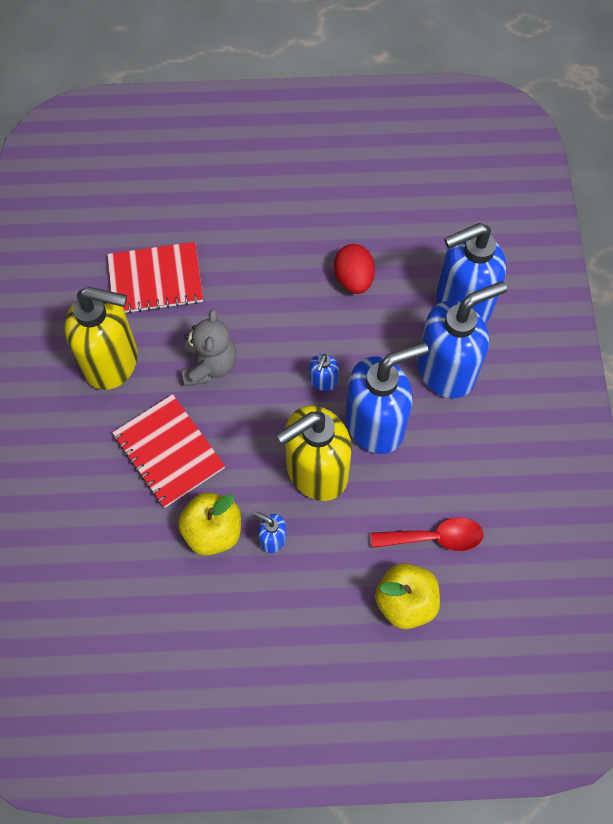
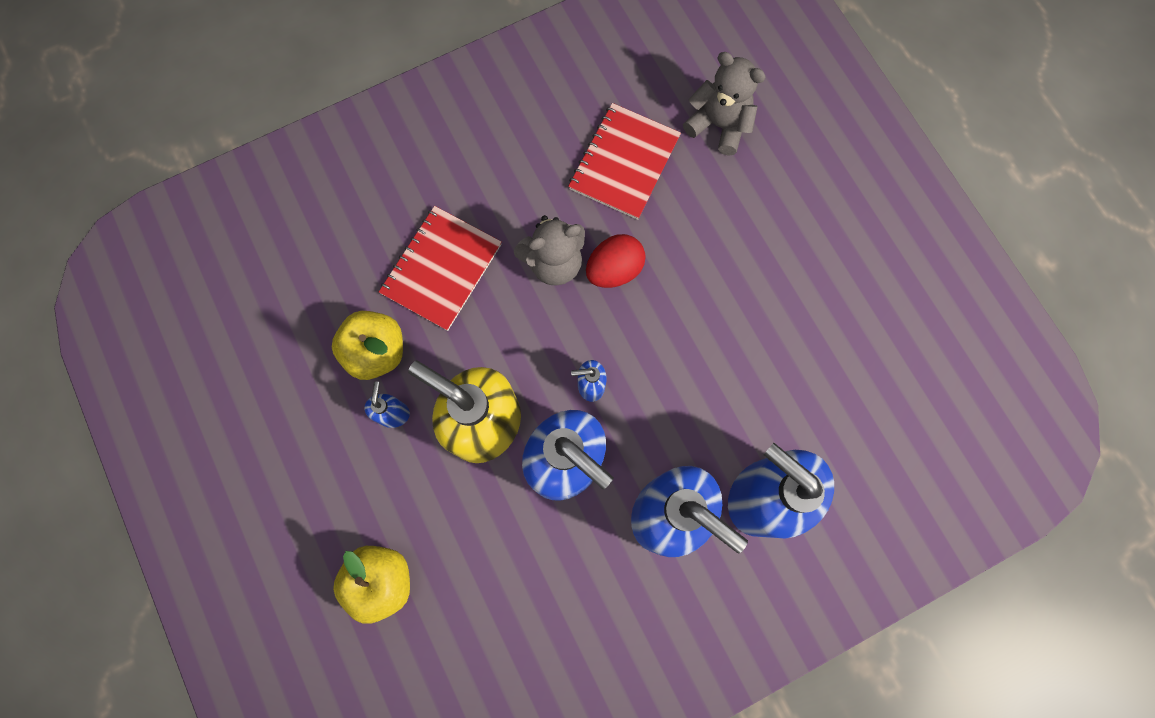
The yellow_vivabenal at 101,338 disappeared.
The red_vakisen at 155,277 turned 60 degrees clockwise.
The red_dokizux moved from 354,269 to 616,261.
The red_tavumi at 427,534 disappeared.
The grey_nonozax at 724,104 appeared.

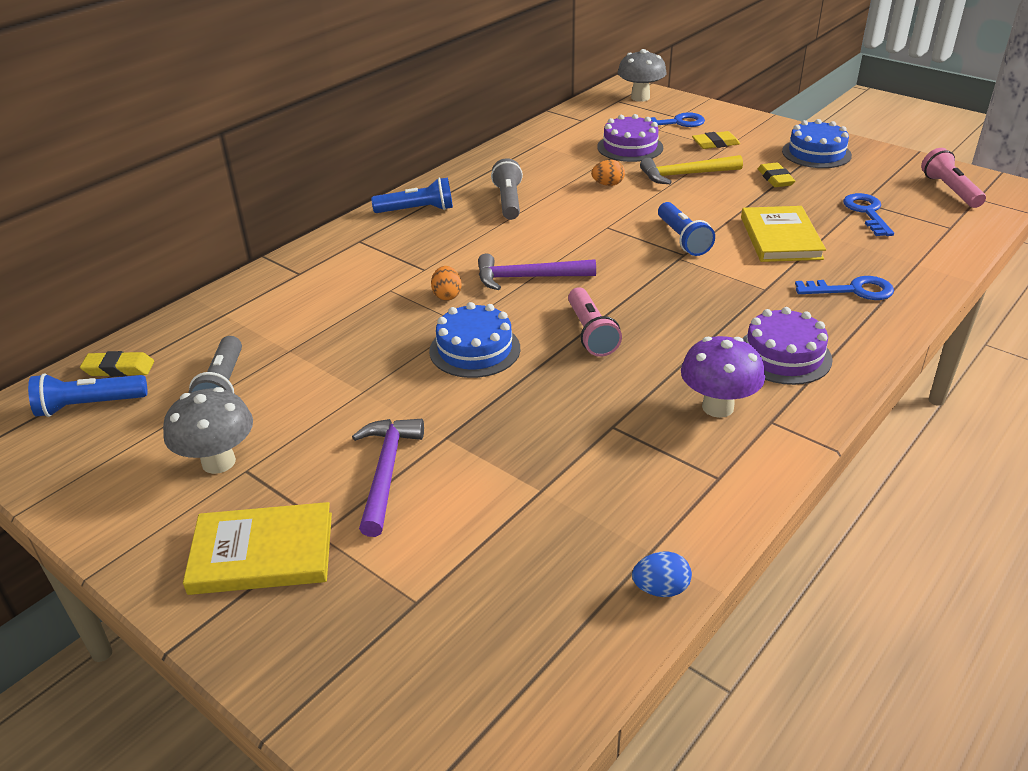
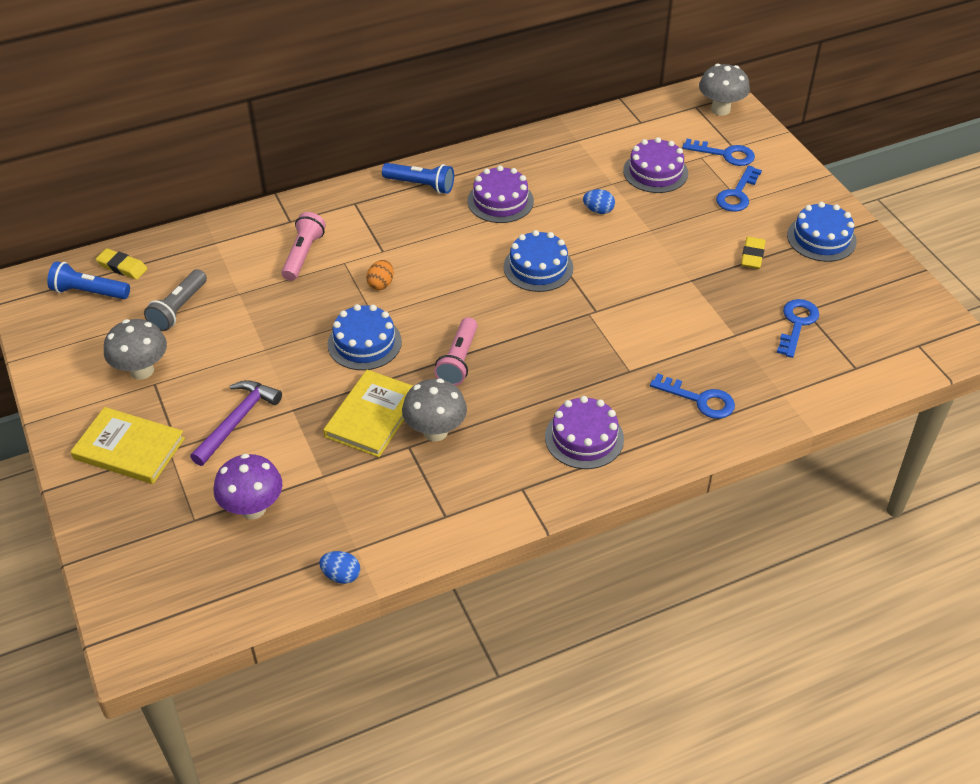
The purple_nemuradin at 537,272 disappeared.
The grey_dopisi at 507,189 was replaced by the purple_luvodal at 501,194.
The orange_dokizux at 608,173 became the blue_dokizux at 599,201.
The yellow_nemuradin at 691,169 disappeared.
The blue_dopisi at 686,229 disappeared.
The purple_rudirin moved from 723,377 to 248,486.
The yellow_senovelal at 716,140 was replaced by the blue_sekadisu at 739,189.
The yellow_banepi moved from 783,234 to 368,413.
The pink_dopisi moved from 953,178 to 304,246.
The grey_rudirin at 434,410 appeared.
The blue_luvodal at 538,261 appeared.

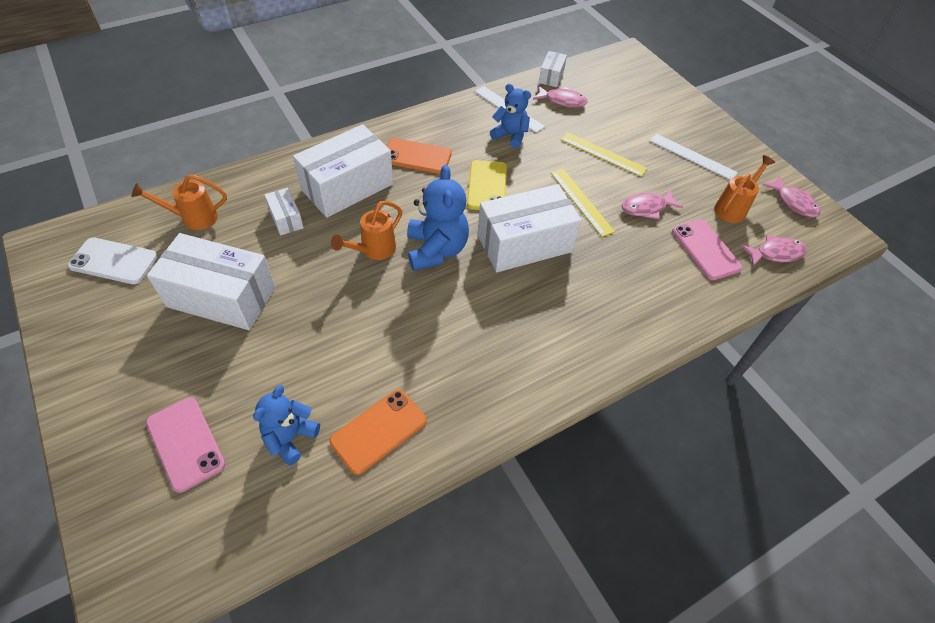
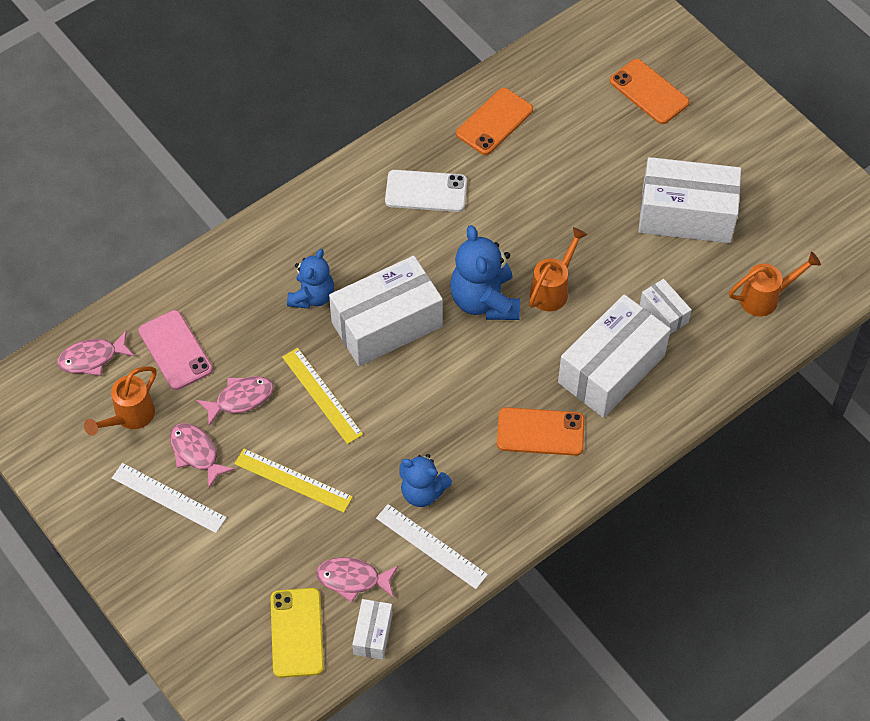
The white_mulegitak moved from 113,261 to 426,191.
The pink_mulegitak at 186,445 became the orange_mulegitak at 649,91.
The blue_nonozax moved from 286,425 to 310,279.
The yellow_mulegitak moved from 487,185 to 297,633.
The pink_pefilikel moved from 791,196 to 202,455.

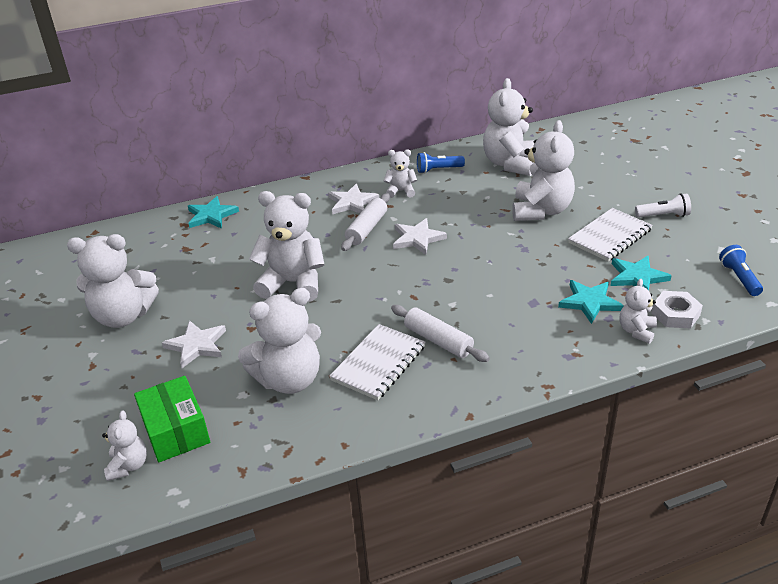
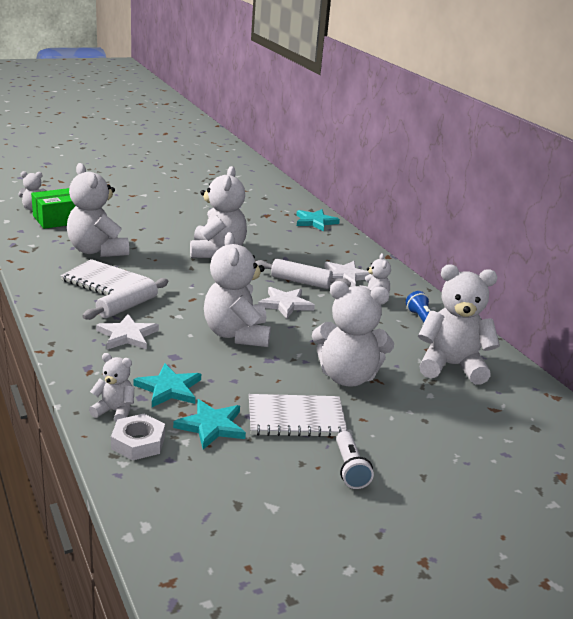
The white_nonozax moved from 113,281 to 237,289.
The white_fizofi moved from 194,344 to 127,331.
The white_vakisen at 610,234 turned 45 degrees counterclockwise.
The blue_dopisi at 741,270 disappeared.

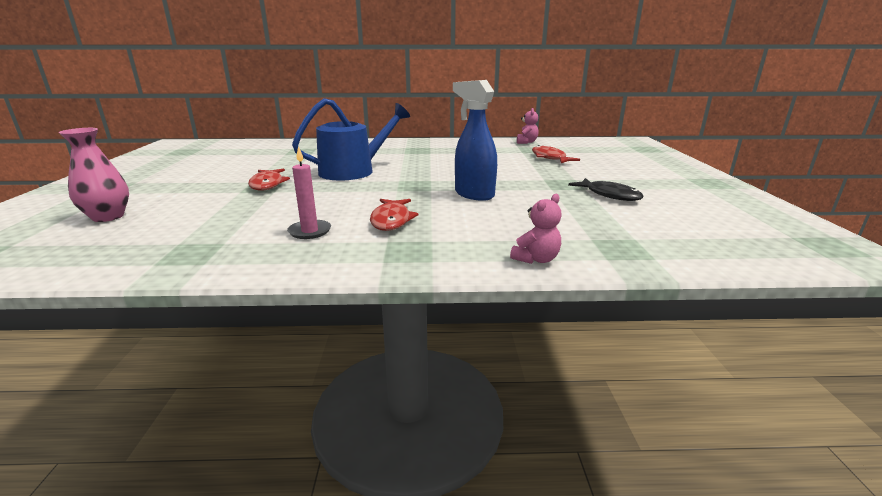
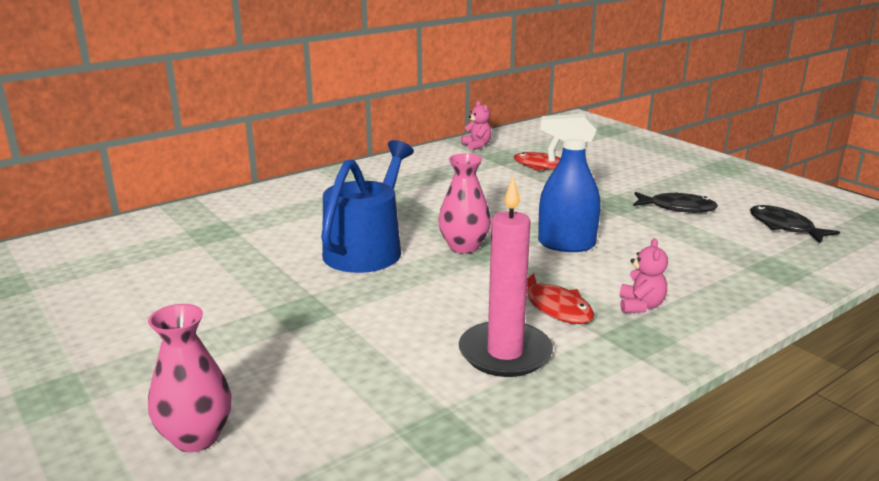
The red_pefilikel at 269,179 disappeared.
The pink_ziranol at 309,192 changed to 1.70 times the size.
The pink_nonozax moved from 536,229 to 644,275.
The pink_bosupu at 464,204 appeared.
The black_pefilikel at 795,224 appeared.

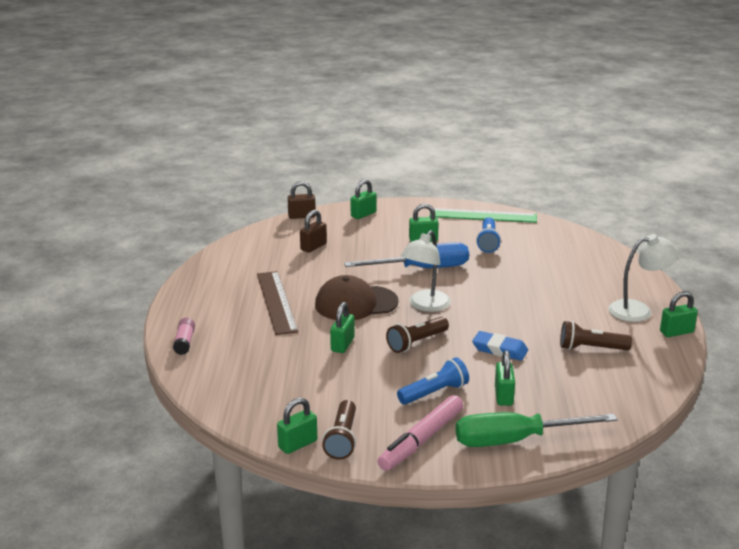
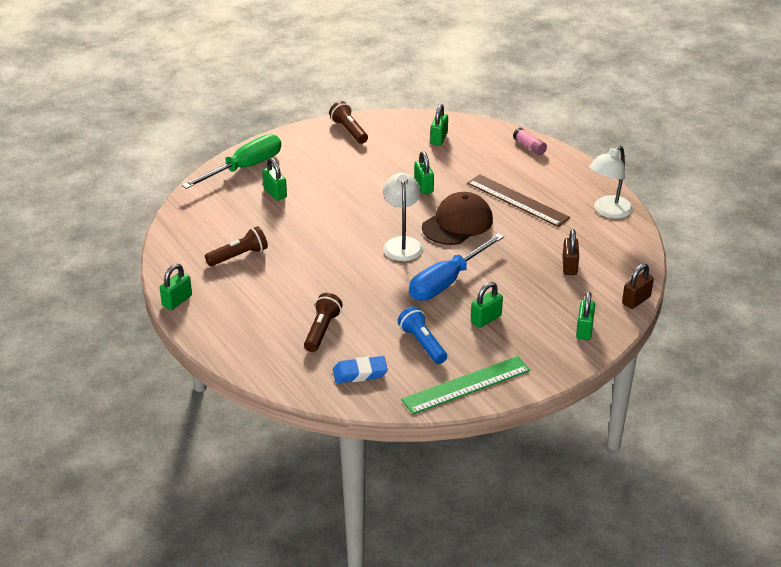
The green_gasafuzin moved from 297,425 to 439,124.
The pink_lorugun at 421,433 disappeared.
The brown_dopisi moved from 417,335 to 323,322.
The blue_dopisi at 433,381 disappeared.
The blue_senovelal moved from 500,346 to 360,369.
The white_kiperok moved from 643,278 to 611,182.

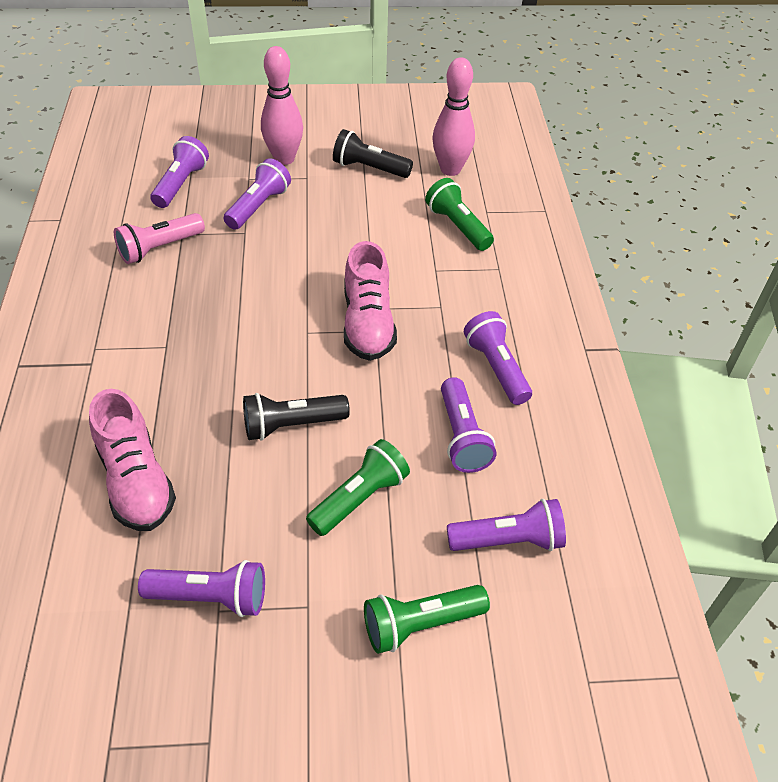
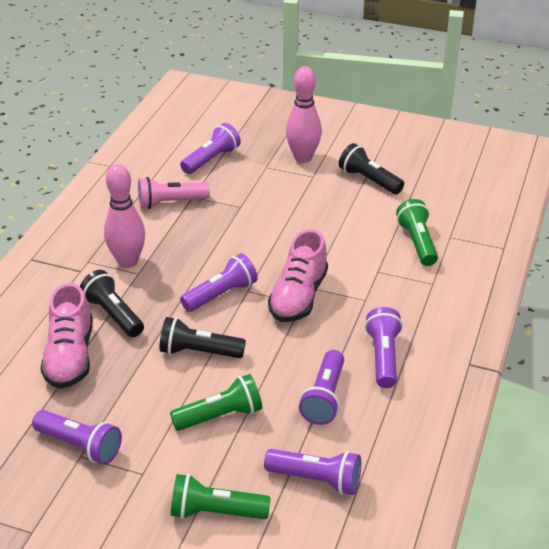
The purple_dopisi moved from 257,194 to 219,282.
The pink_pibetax moved from 454,116 to 124,216.
The black_dopisi at 112,303 appeared.

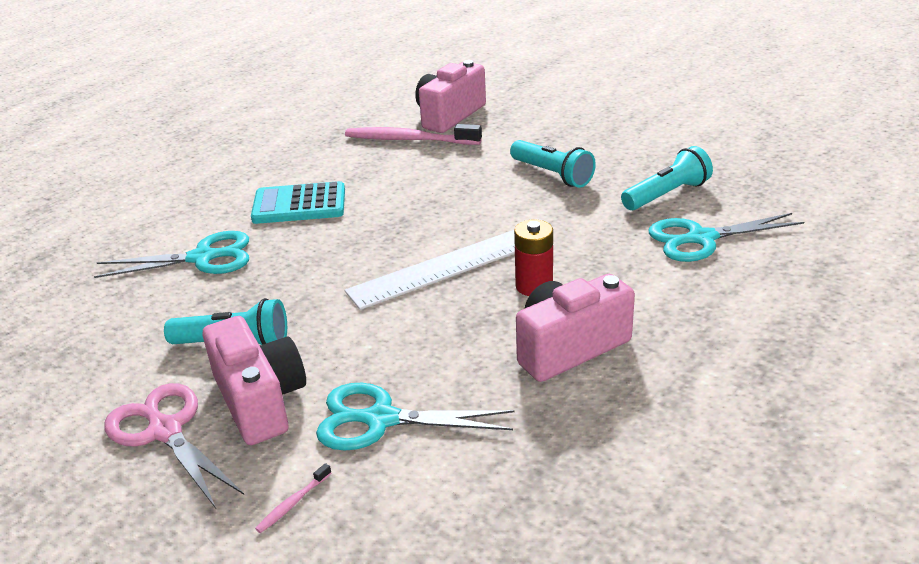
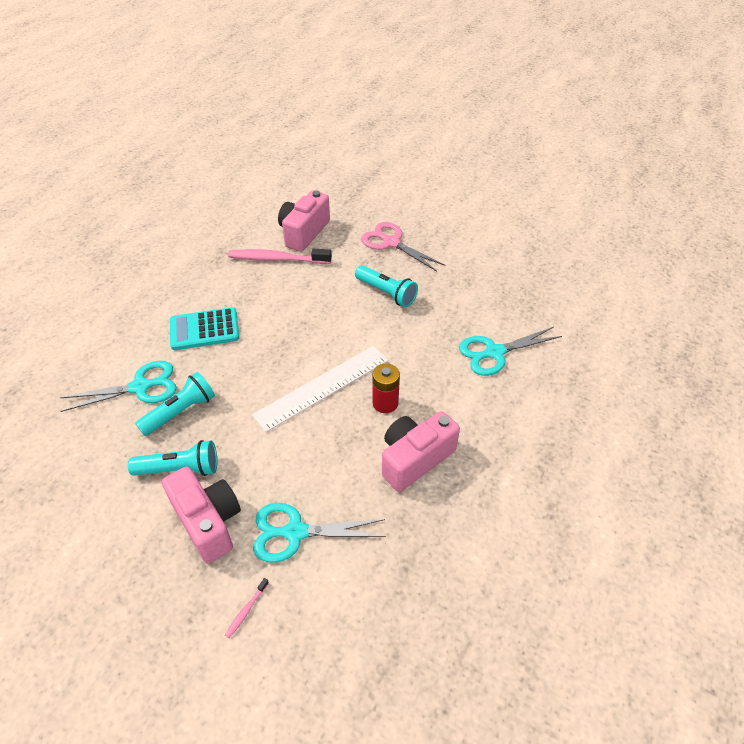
The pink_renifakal moved from 174,445 to 403,246.
The turquoise_dopisi moved from 667,178 to 175,404.

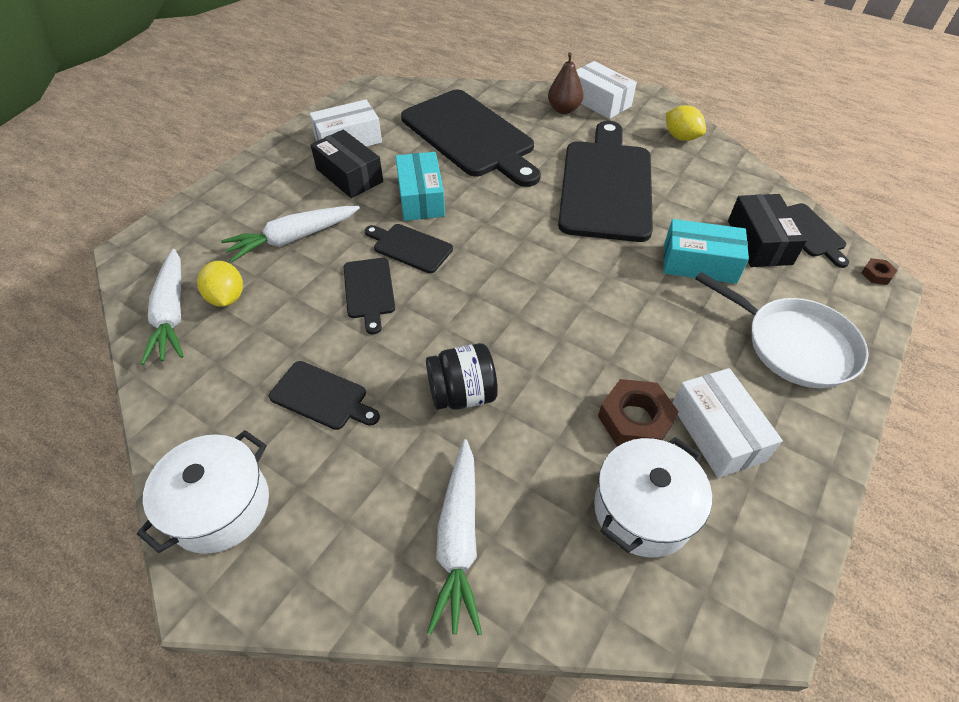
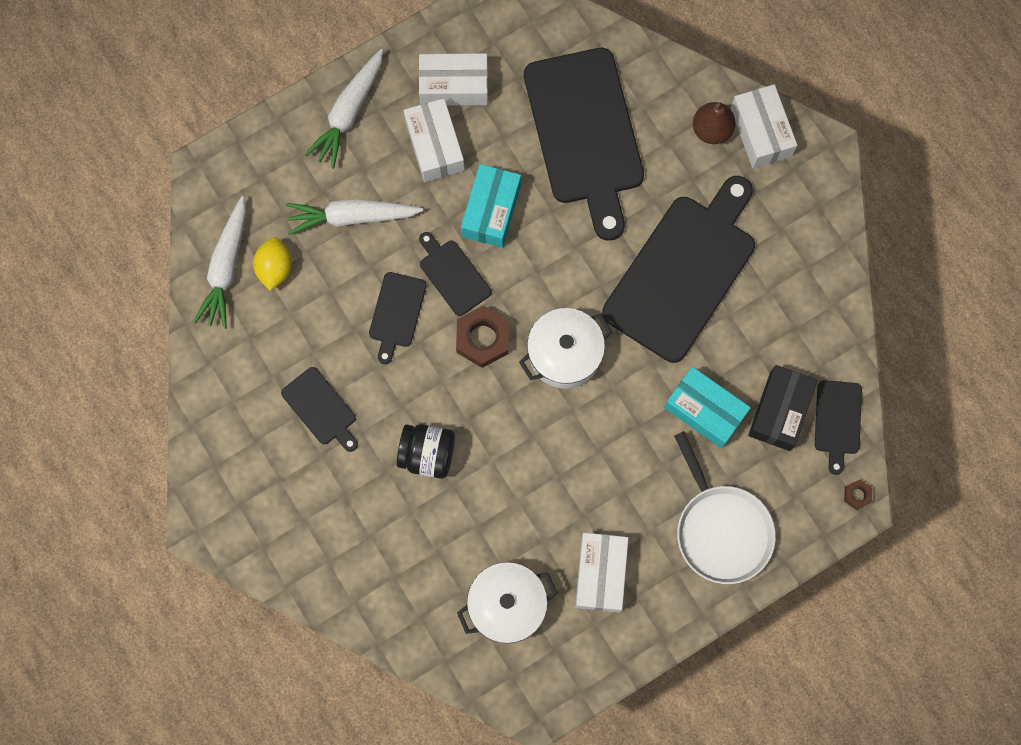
The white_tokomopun moved from 203,492 to 565,348.
The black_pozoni at 346,164 became the white_pozoni at 434,140.
The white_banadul moved from 454,537 to 343,109.
The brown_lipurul moved from 638,412 to 482,336.
The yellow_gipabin at 686,123 disappeared.

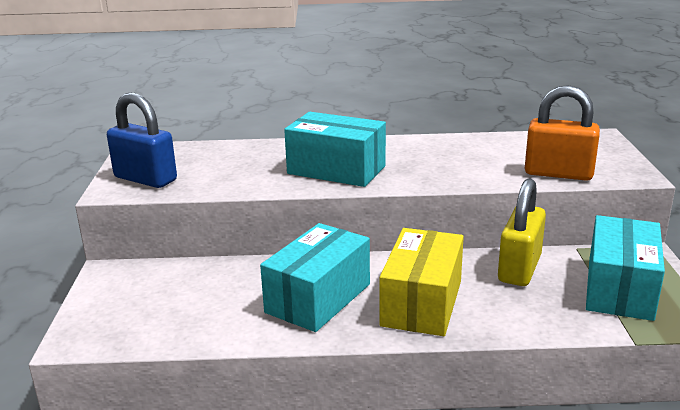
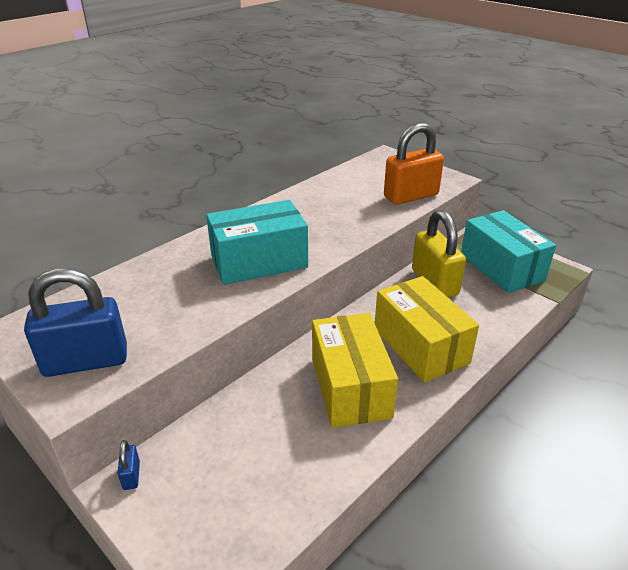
The turquoise_pozoni at 315,277 became the yellow_pozoni at 355,370.
The blue_gasafuzin at 129,465 appeared.

